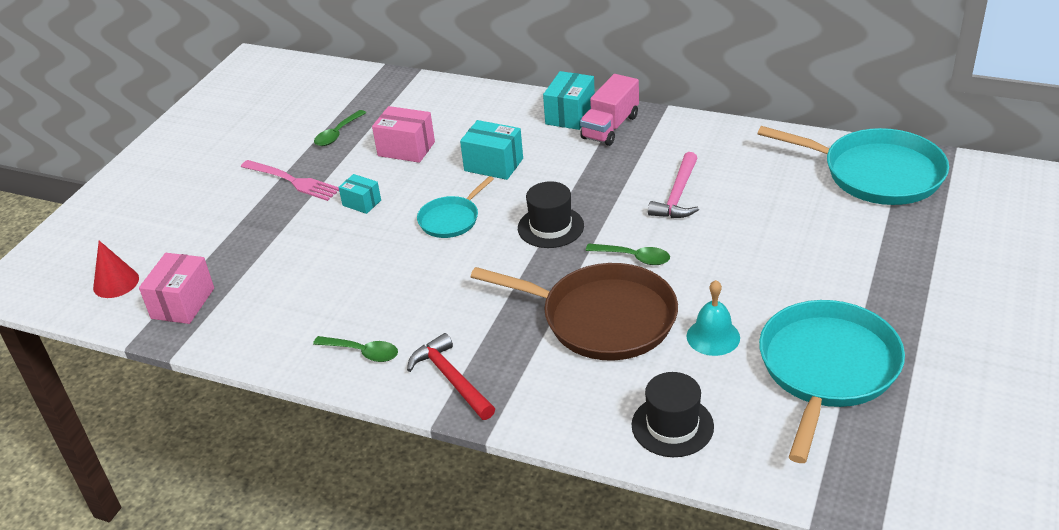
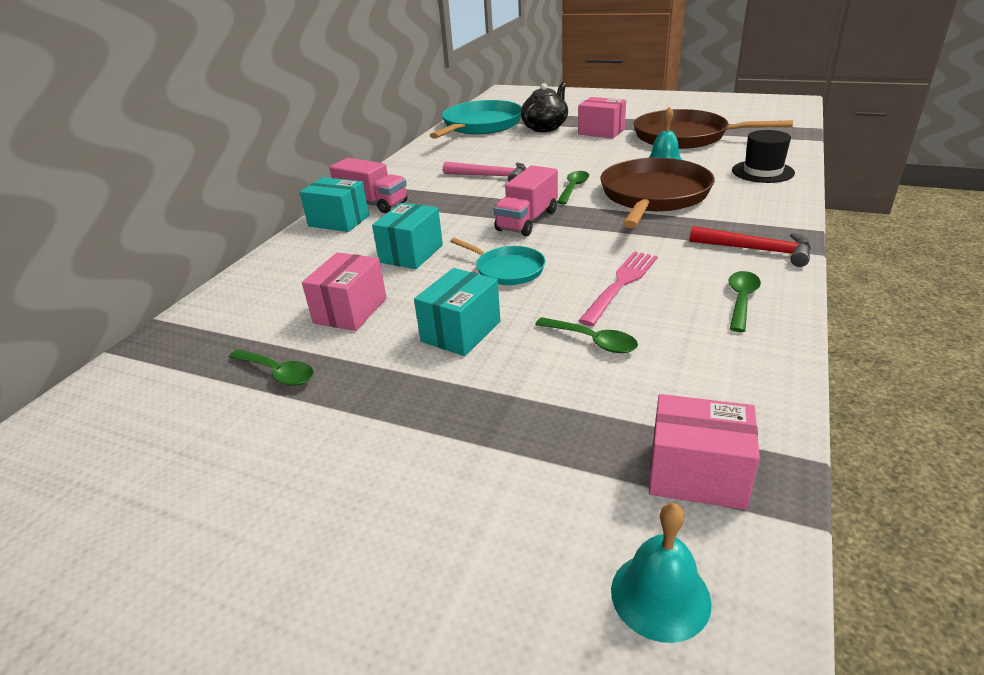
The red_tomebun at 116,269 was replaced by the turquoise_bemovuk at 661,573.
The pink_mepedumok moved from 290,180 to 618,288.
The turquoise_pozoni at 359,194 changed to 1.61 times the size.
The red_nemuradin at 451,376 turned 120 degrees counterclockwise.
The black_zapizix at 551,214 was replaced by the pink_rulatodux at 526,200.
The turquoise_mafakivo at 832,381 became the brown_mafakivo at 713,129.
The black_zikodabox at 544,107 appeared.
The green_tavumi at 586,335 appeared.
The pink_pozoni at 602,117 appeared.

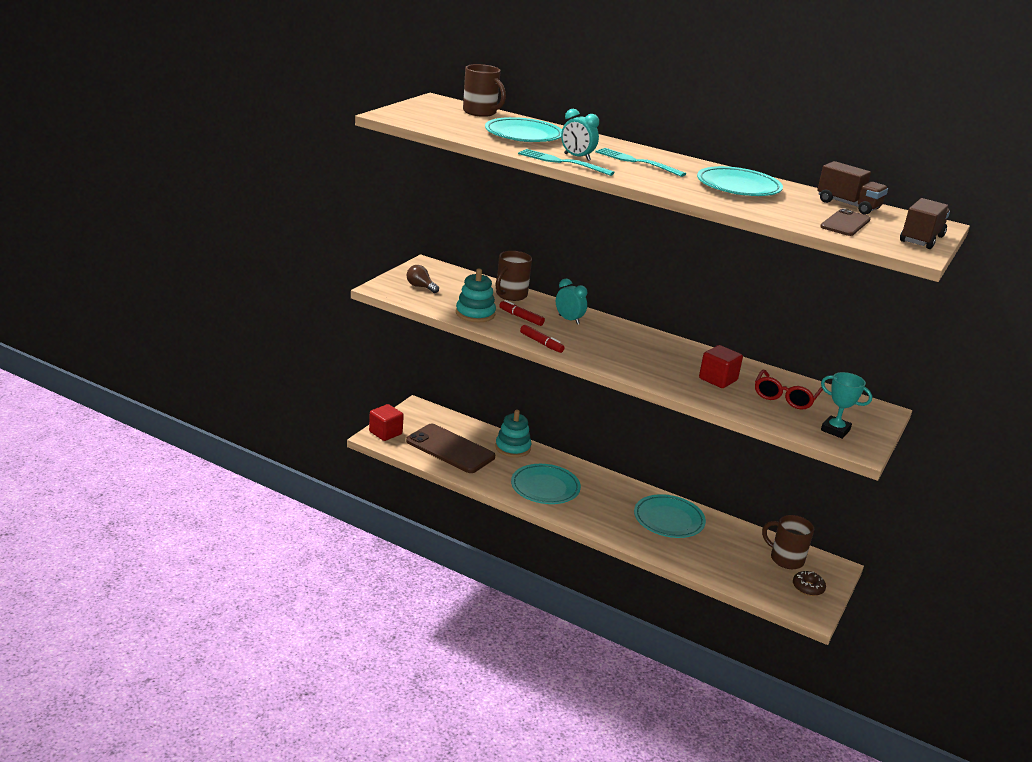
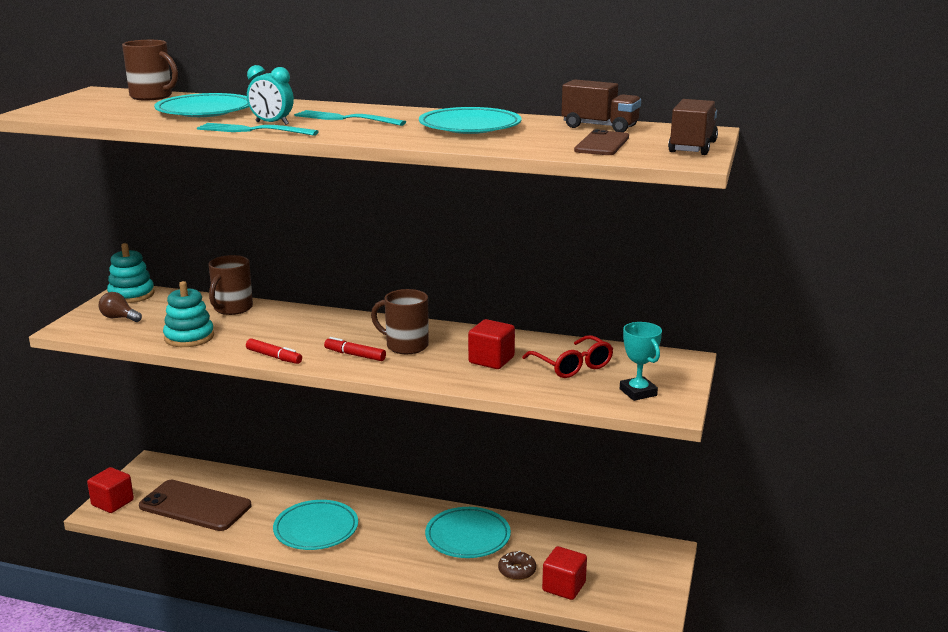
The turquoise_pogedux moved from 513,434 to 131,273.
The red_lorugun moved from 522,313 to 355,349.
The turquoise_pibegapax at 571,301 disappeared.
The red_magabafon at 789,389 turned 45 degrees counterclockwise.
The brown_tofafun moved from 788,542 to 400,321.
The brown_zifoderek moved from 809,583 to 517,565.
The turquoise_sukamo at 846,405 turned 45 degrees clockwise.
The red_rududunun at 564,573 appeared.

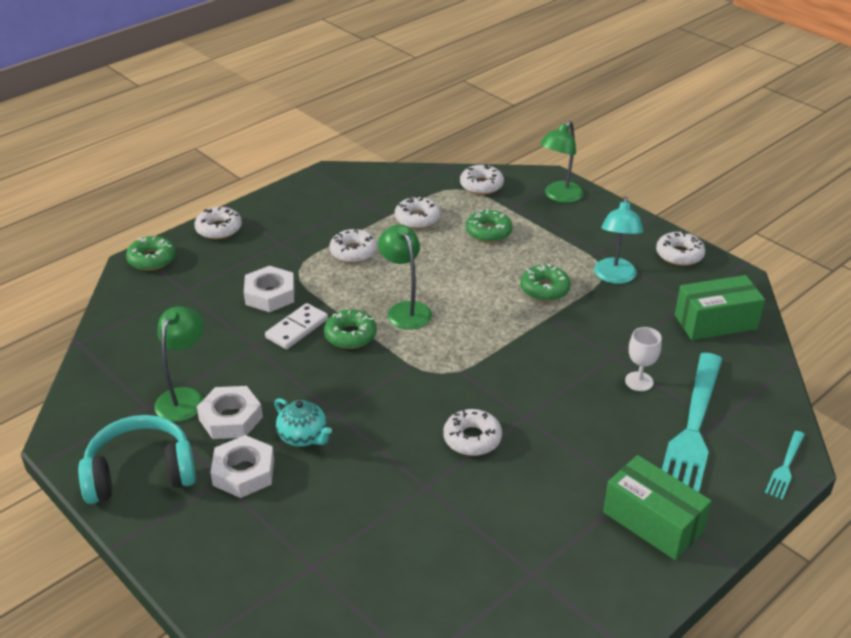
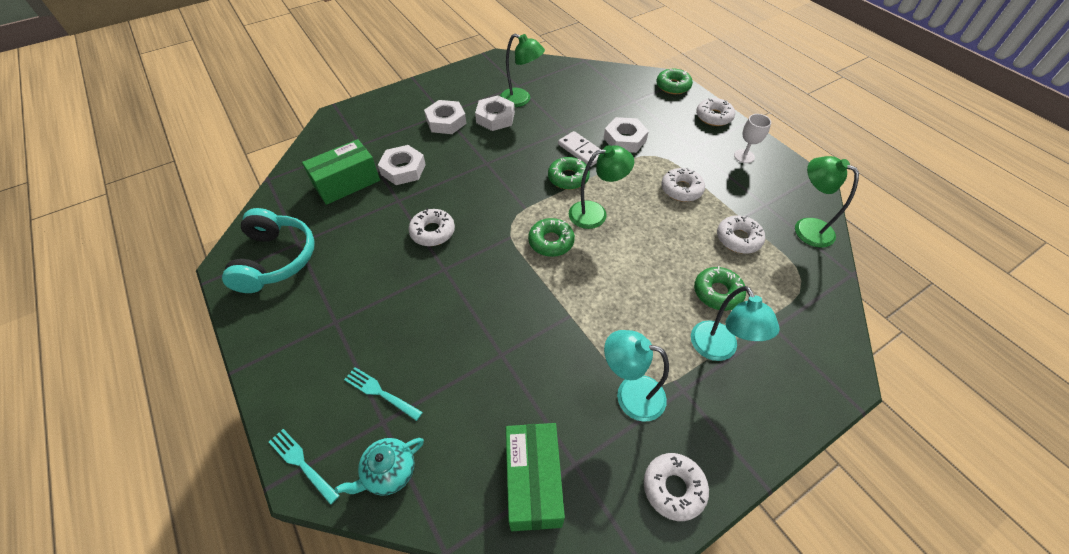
The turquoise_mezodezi moved from 137,459 to 268,250.
The turquoise_zikodabox moved from 303,422 to 379,467.
The white_zifoderek at 482,179 disappeared.
The green_zifoderek moved from 545,282 to 551,237.
The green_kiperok moved from 561,162 to 827,202.
The green_pozoni moved from 657,507 to 341,172.
The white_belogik moved from 643,359 to 752,138.
The turquoise_mepedumok at 692,422 changed to 0.44 times the size.
The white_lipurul at 402,165 appeared.
The turquoise_kiperok at 735,323 appeared.

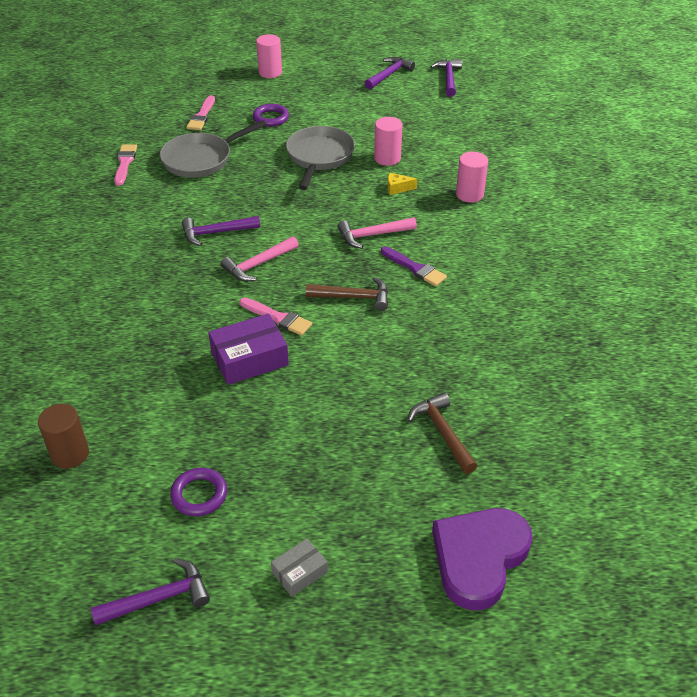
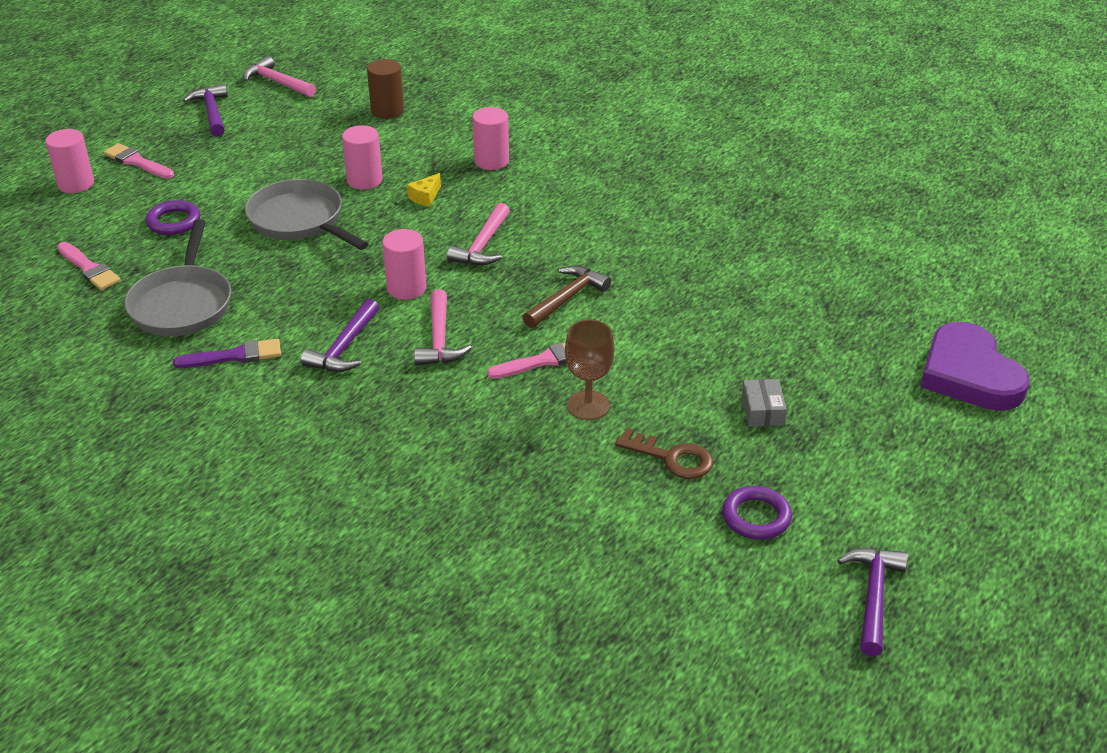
The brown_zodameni moved from 63,436 to 385,89.
The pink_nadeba moved from 125,165 to 138,161.
The purple_pozoni at 248,349 was replaced by the brown_belogik at 589,369.
The grey_pozoni moved from 299,568 to 764,403.
The purple_nadeba moved from 414,266 to 227,353.
The brown_nemuradin at 442,433 disappeared.
The purple_nemuradin at 446,78 became the pink_nemuradin at 279,76.
The pink_zodameni at 404,264 appeared.
The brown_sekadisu at 664,453 appeared.

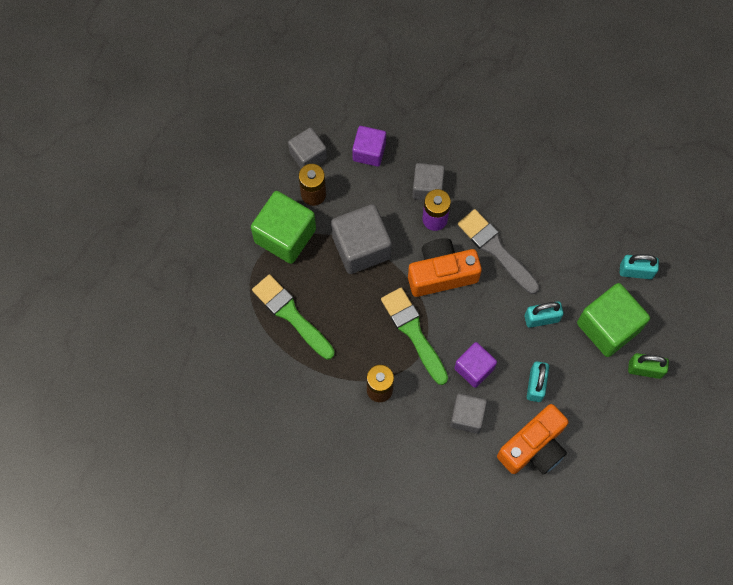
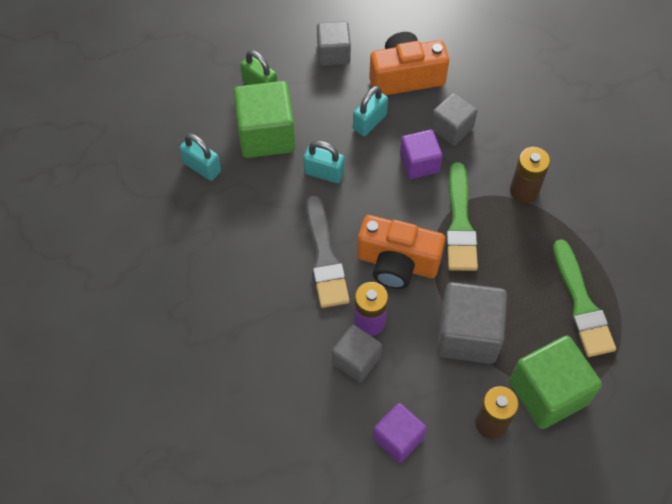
The grey_rududunun moved from 307,147 to 334,43.

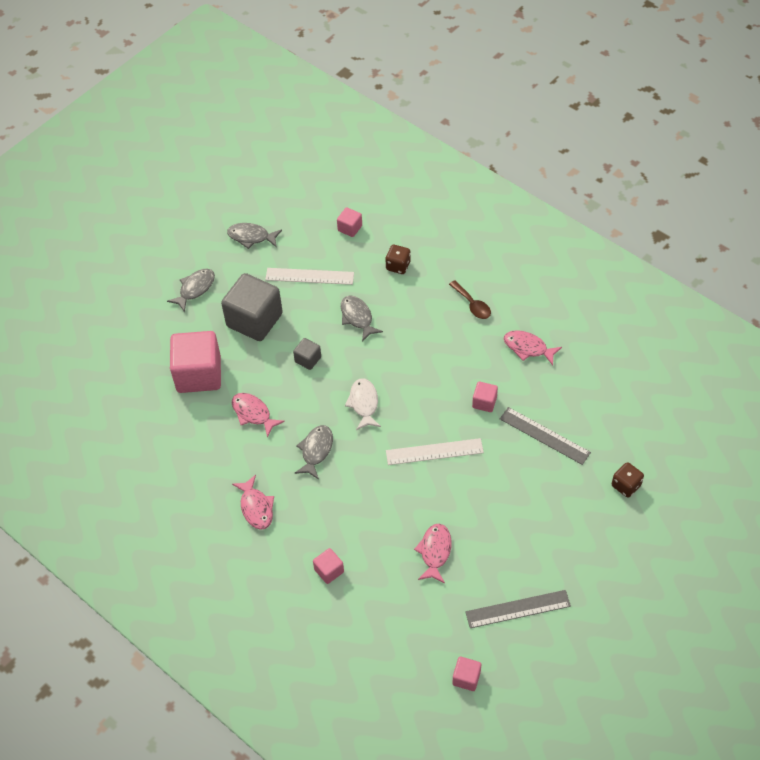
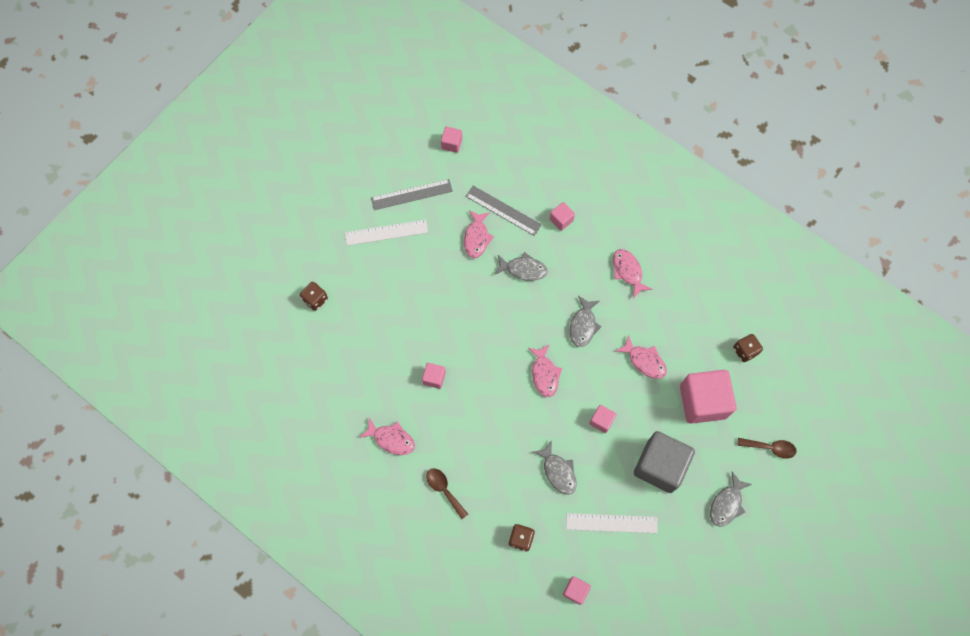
The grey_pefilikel moved from 254,236 to 521,266.
The grey_rududunun at 307,354 became the pink_rududunun at 603,419.
The white_pefilikel at 363,404 became the pink_pefilikel at 545,370.
The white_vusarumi moved from 435,451 to 386,233.
The grey_vusarumi moved from 545,436 to 503,211.
The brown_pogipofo at 748,348 appeared.
The brown_tavumi at 767,448 appeared.

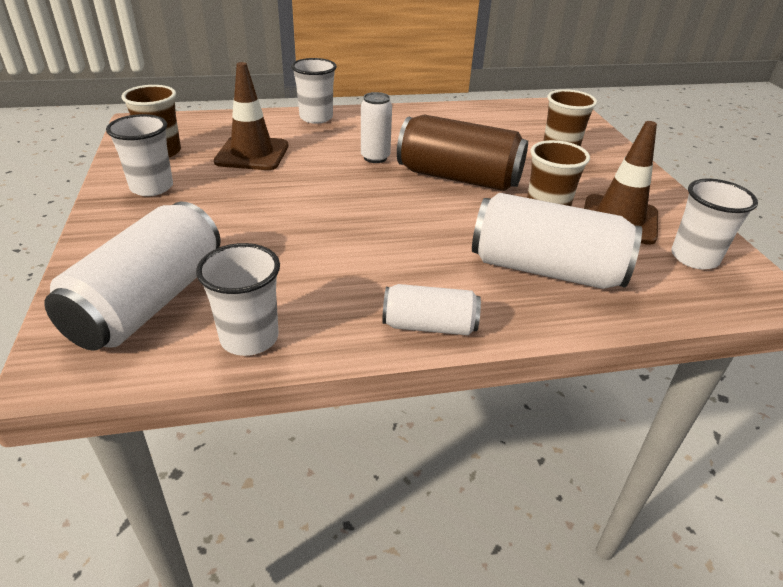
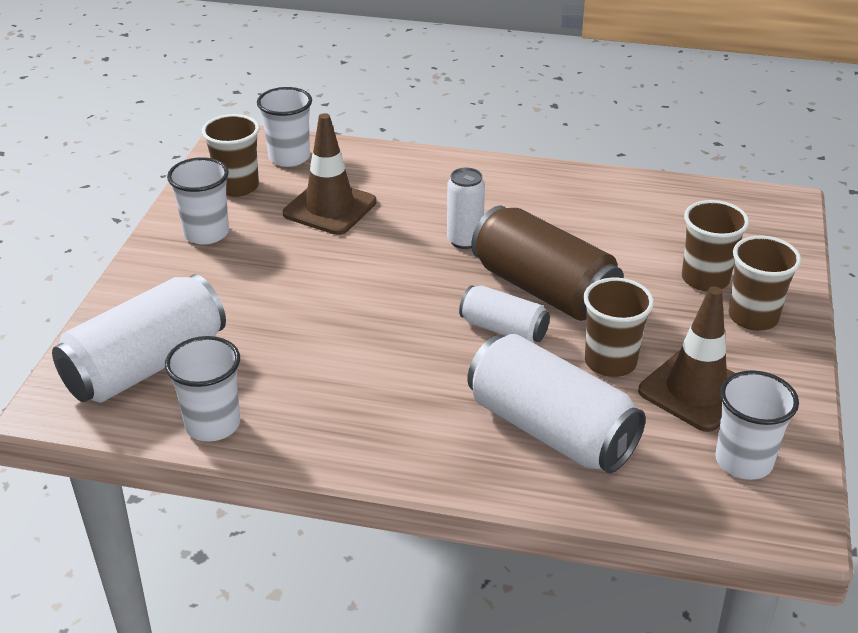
The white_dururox moved from 314,91 to 284,127.
The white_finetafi moved from 431,309 to 504,314.
The brown_dururox at 765,283 appeared.

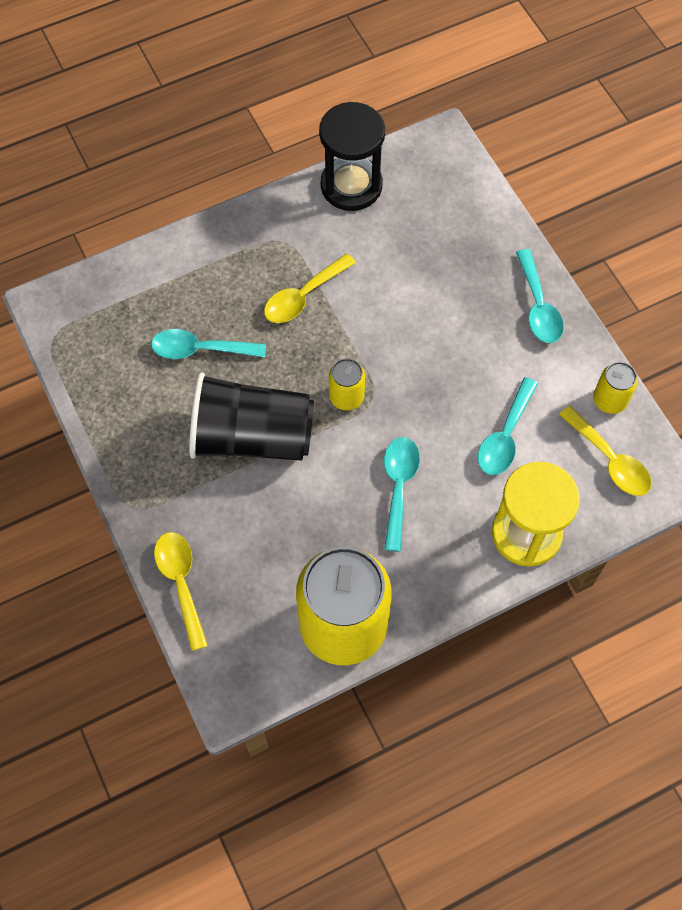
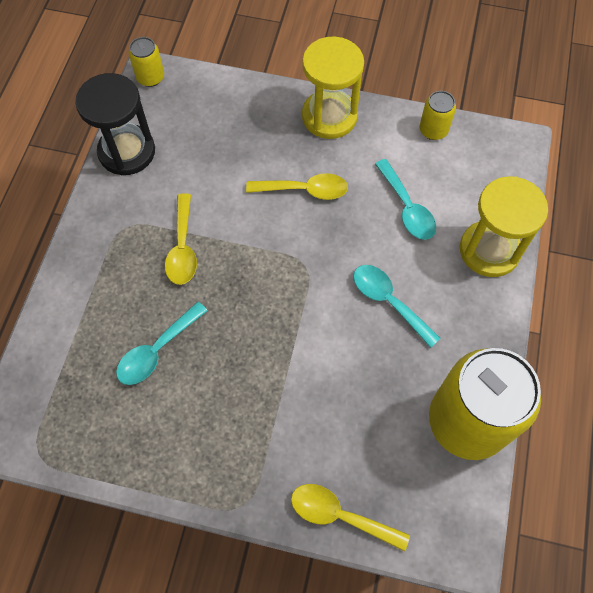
The black_dururox at 251,416 disappeared.
The yellow_finetafi moved from 347,384 to 146,62.
The turquoise_tavumi at 540,296 was replaced by the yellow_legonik at 333,88.
The yellow_tavumi moved from 605,451 to 297,186.

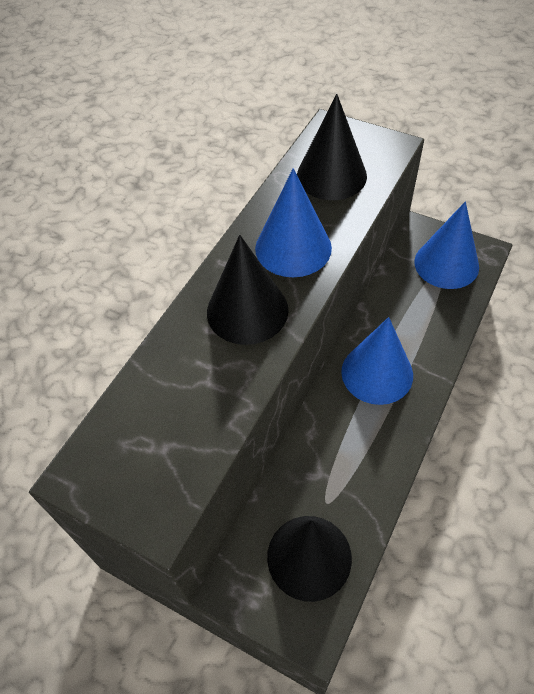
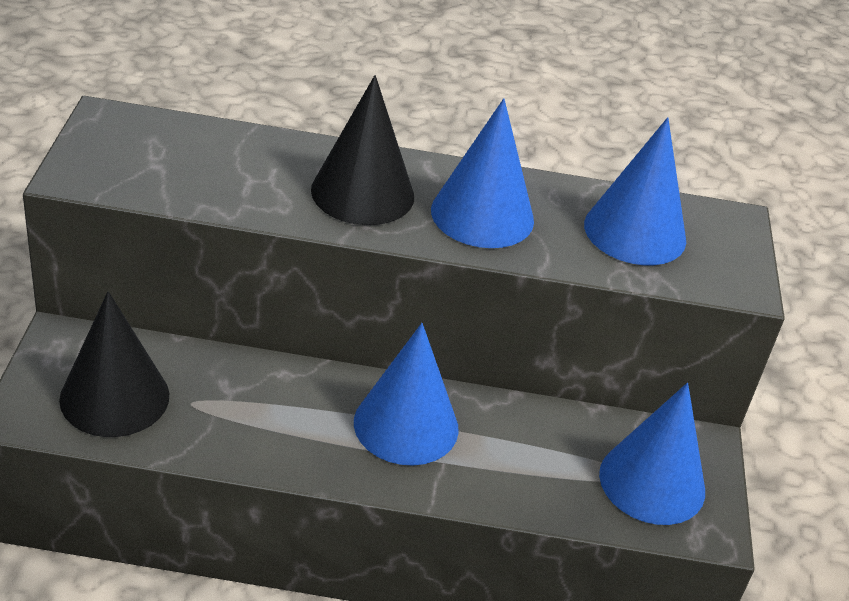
The black_tomebun at 332,147 became the blue_tomebun at 635,191.

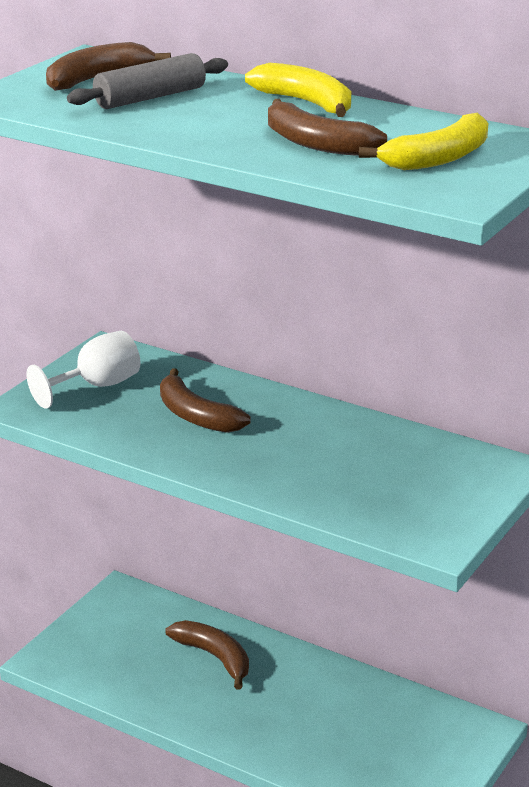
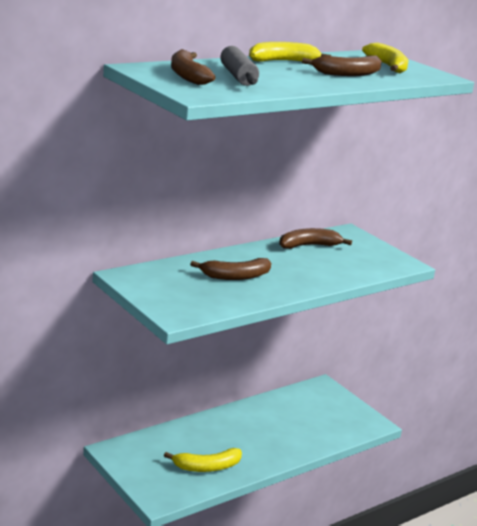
The white_belogik at 83,370 disappeared.
The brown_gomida moved from 207,655 to 315,238.
The yellow_gomida at 203,460 appeared.

